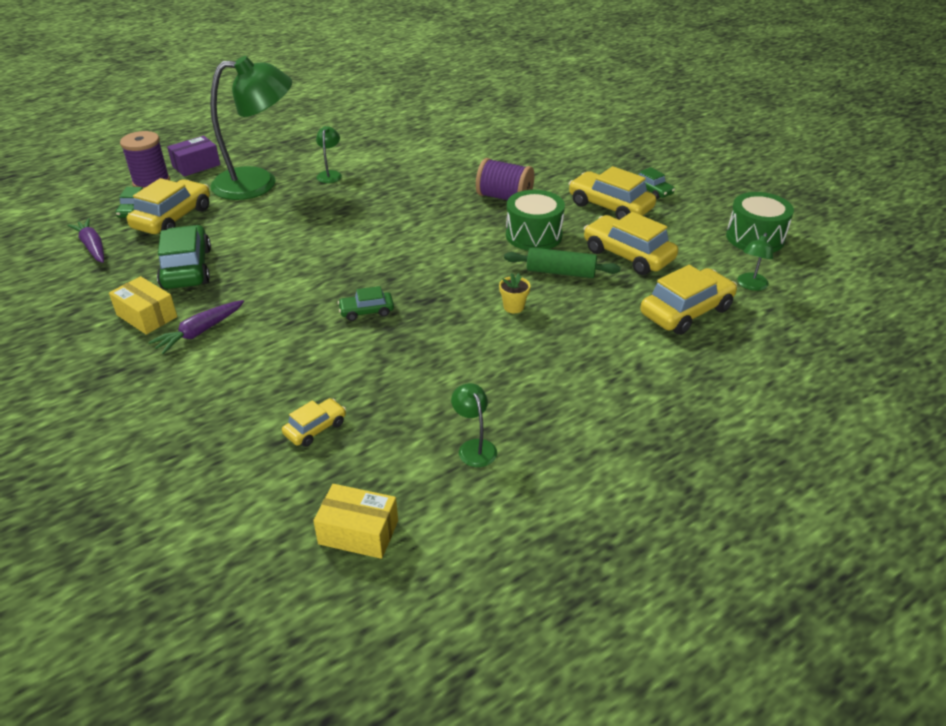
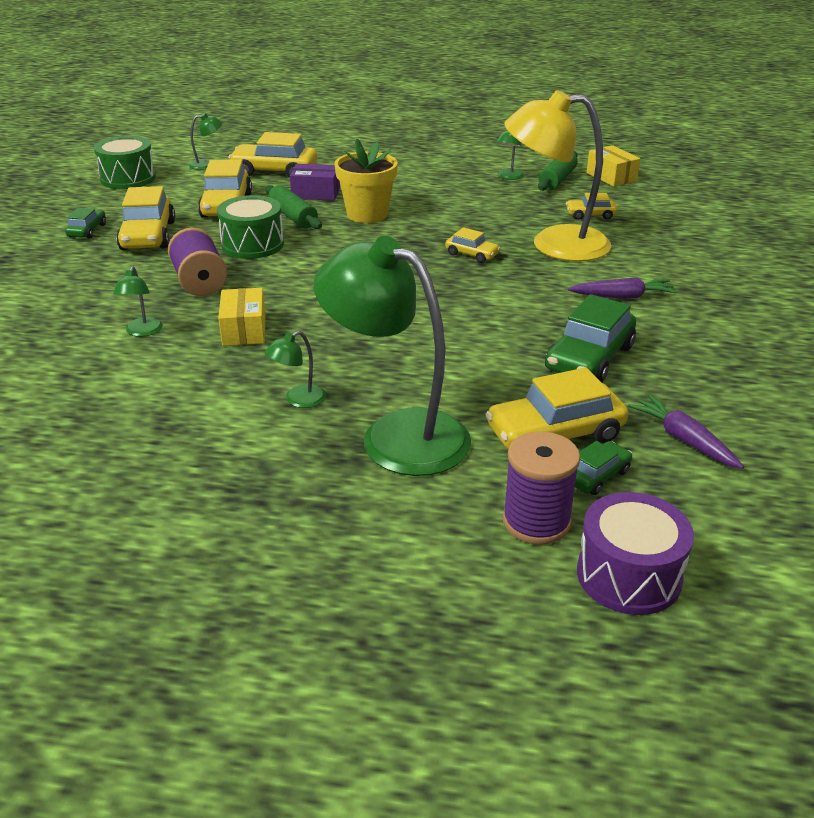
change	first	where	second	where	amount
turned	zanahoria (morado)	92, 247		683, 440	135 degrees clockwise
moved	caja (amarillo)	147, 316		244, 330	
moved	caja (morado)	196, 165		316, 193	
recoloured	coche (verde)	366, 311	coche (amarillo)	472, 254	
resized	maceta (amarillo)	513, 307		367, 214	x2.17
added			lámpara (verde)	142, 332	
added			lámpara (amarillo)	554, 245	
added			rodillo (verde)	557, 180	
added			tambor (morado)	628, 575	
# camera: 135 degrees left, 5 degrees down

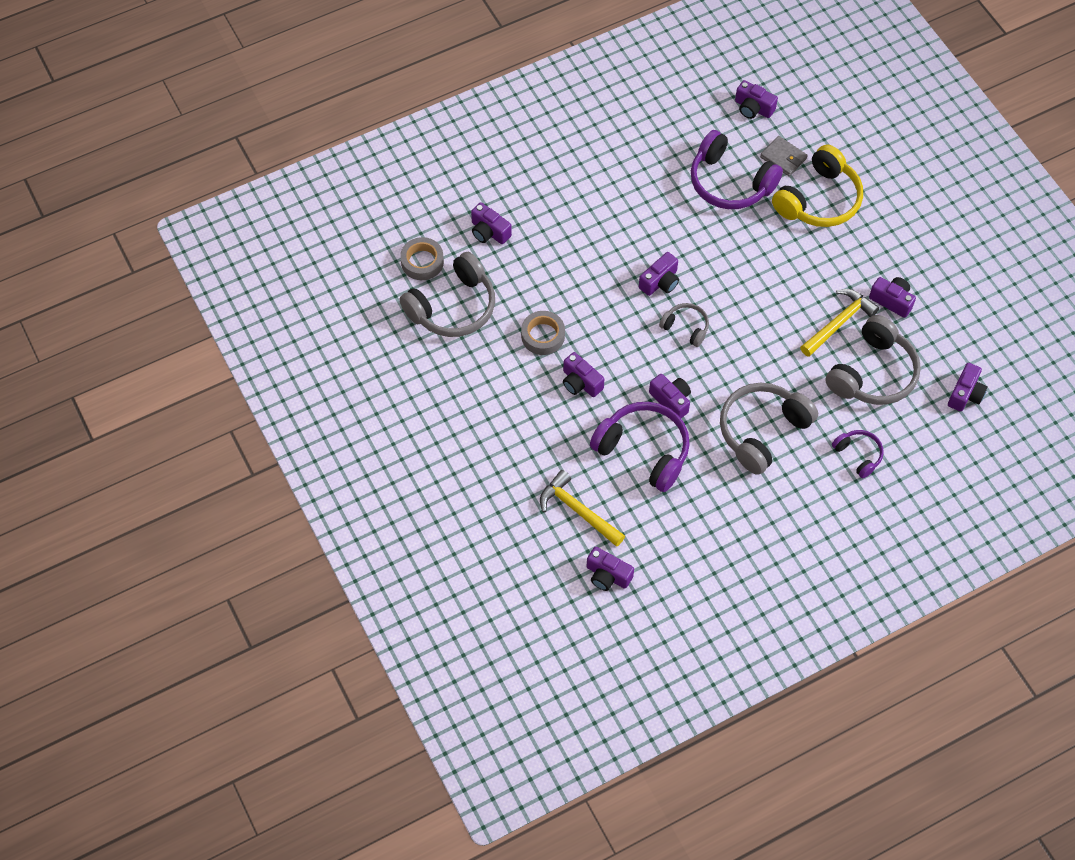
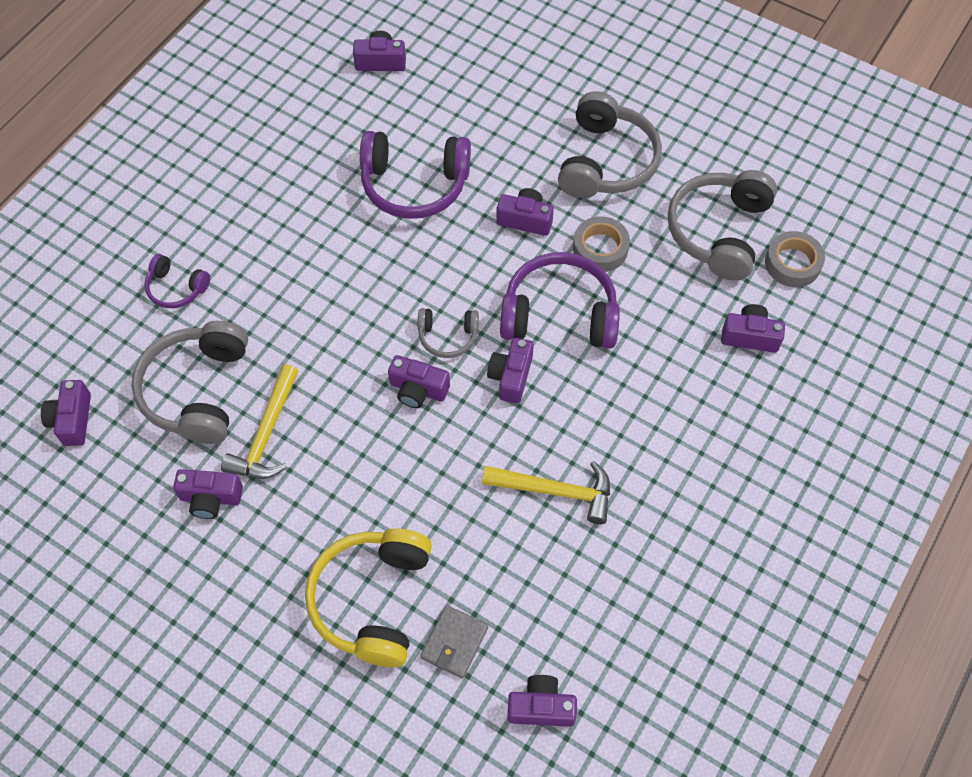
change	first	where	second	where	amount
moved	martillo (amarillo)	578, 511		555, 491	
moved	cámara (morado)	671, 400		418, 390	
moved	auriculares (morado)	730, 182		559, 315	
moved	auriculares (gris)	762, 431		605, 161	
turned	cartera (gris)	783, 158		454, 643	75 degrees counterclockwise
# camera: 150 degrees right, 0 degrees up

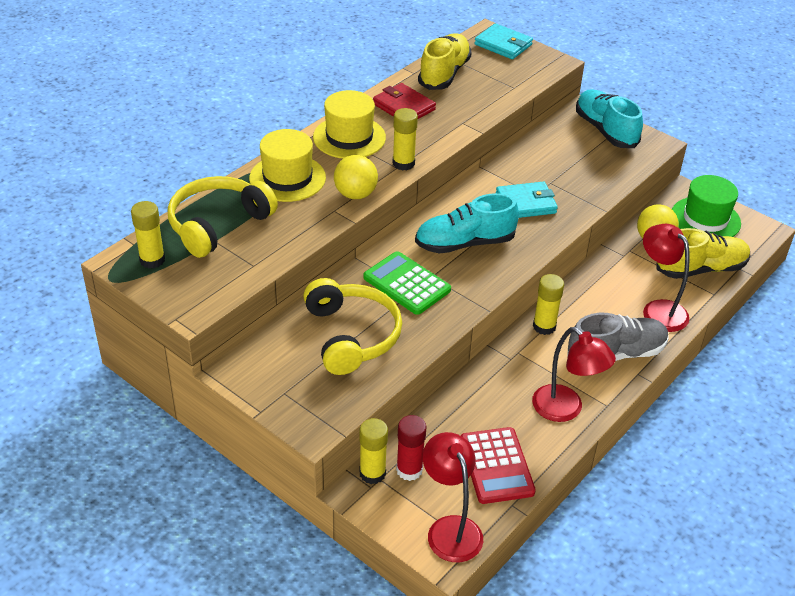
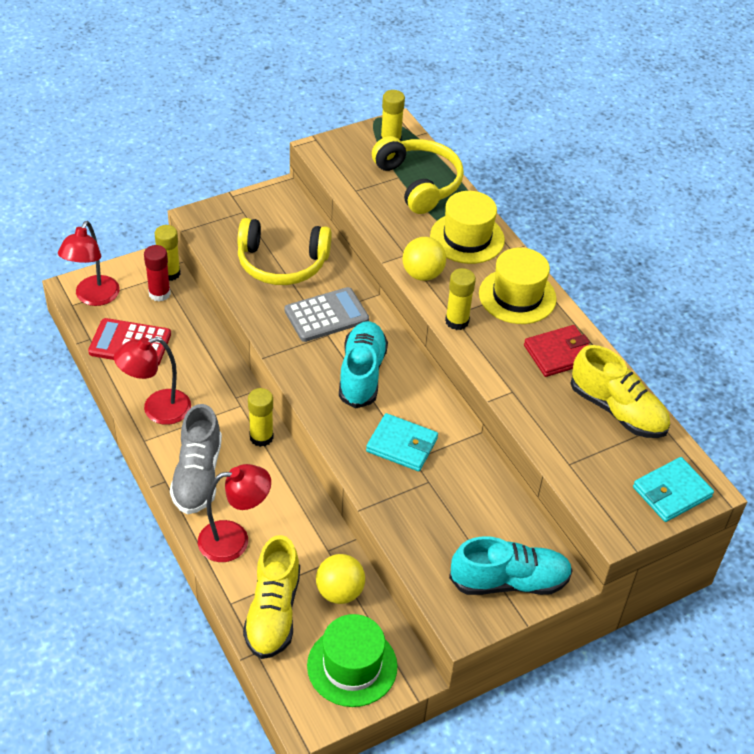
change	first	where	second	where	amount
recoloured	calculadora (verde)	406, 284	calculadora (gris)	326, 315	
turned	lámpara (rojo)	450, 529		93, 297	105 degrees clockwise
turned	cartera (turquesa)	525, 203		402, 445	75 degrees counterclockwise
# camera: 110 degrees right, 5 degrees up

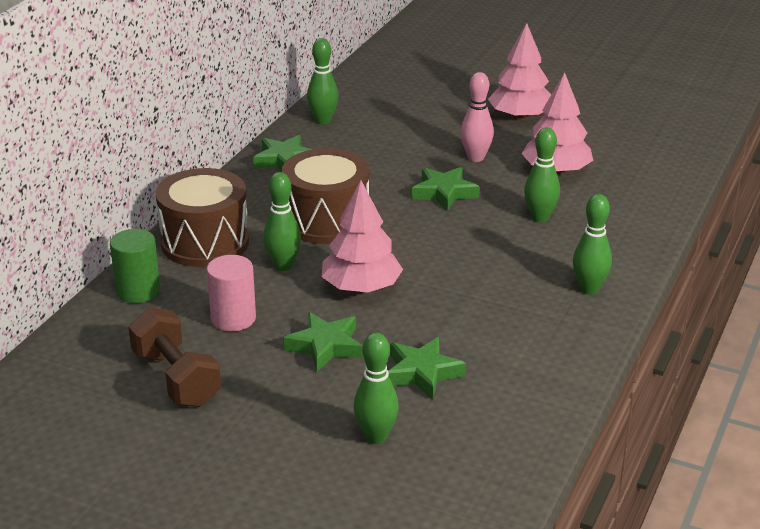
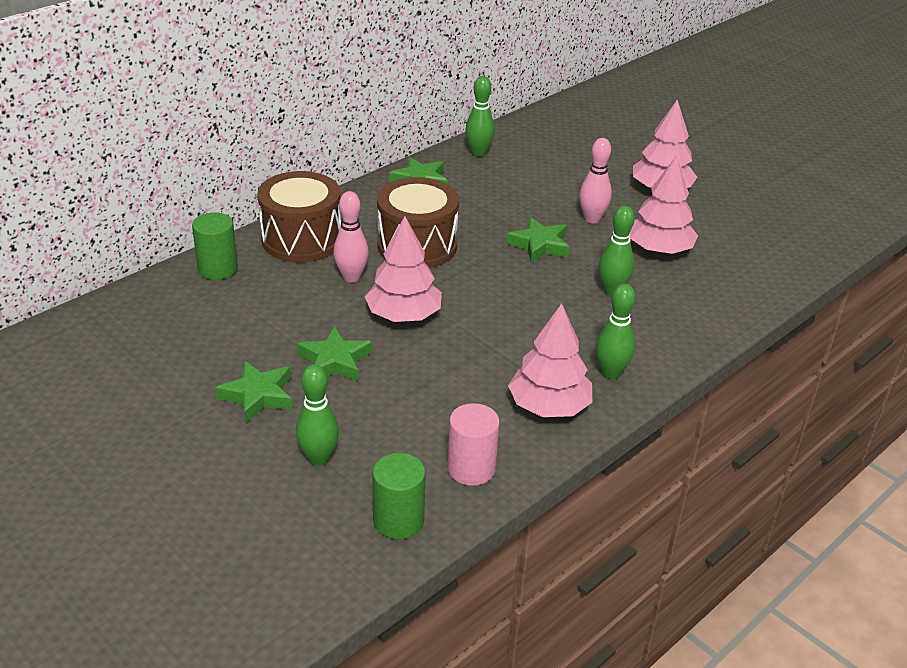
change	first	where	second	where	amount
removed	mancuerna (marrón)	176, 378			
moved	cilindro (rosa)	233, 319		471, 468	
recoloured	bolo (verde)	283, 266	bolo (rosa)	351, 277	
moved	estrella (verde)	422, 373		258, 396	
added			cilindro (verde)	398, 520	
added			árbol (rosa)	548, 406	
# camera: 20 degrees right, 5 degrees up

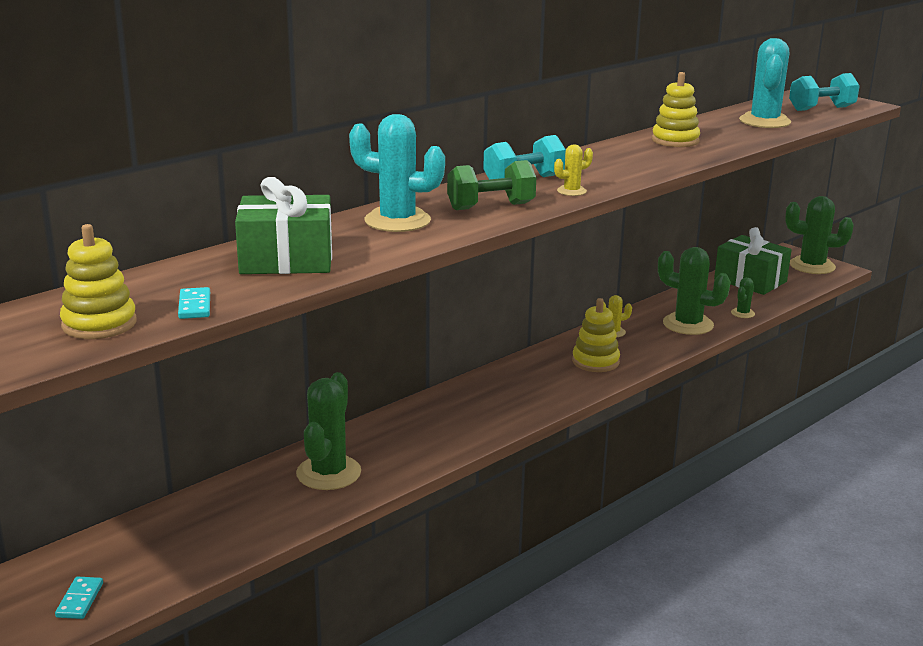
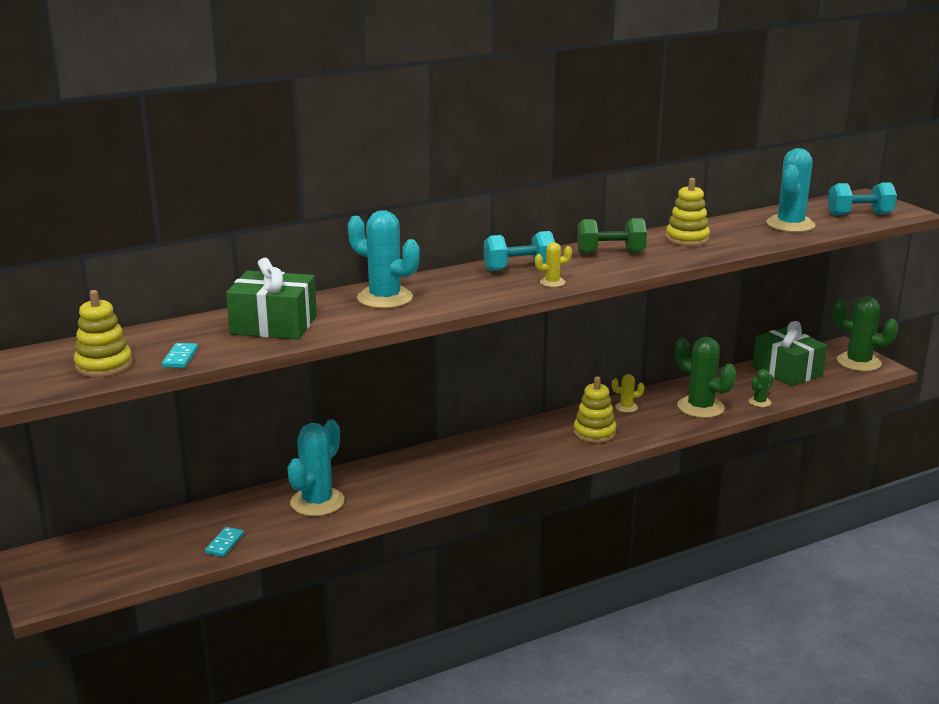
change	first	where	second	where	amount
moved	ficha de dominó (turquesa)	80, 600		224, 544	
recoloured	cactus (verde)	328, 473	cactus (turquesa)	317, 502	
moved	mancuerna (verde)	491, 206		610, 253	
# camera: 15 degrees right, 0 degrees up

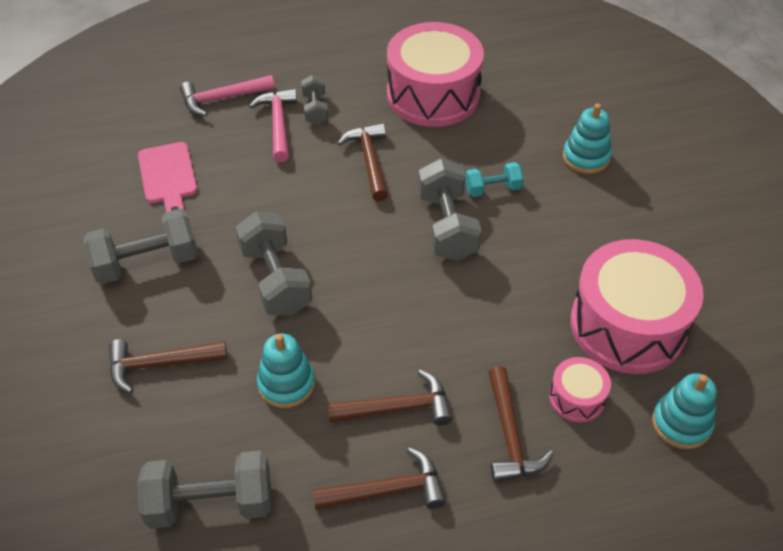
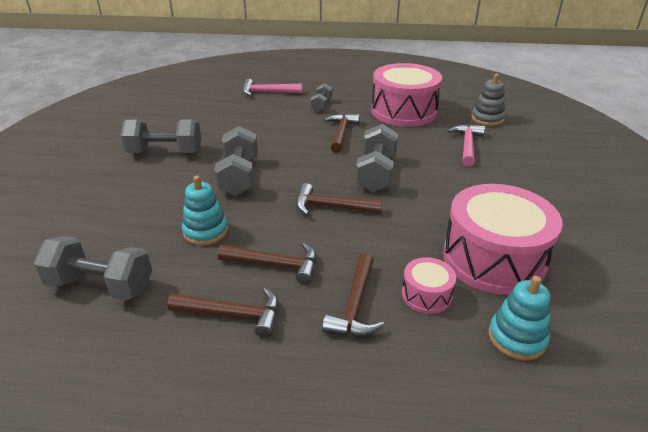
change	first	where	second	where	amount
moved	martillo (marrón)	160, 364		331, 207	
removed	tabla de cortar (rosa)	168, 176			
moved	martillo (rosa)	278, 124		467, 145	
removed	mancuerna (turquesa)	493, 189			
removed	juguete apilable (turquesa)	586, 157			
added			juguete apilable (gris)	487, 119	
# camera: 20 degrees right, 15 degrees down

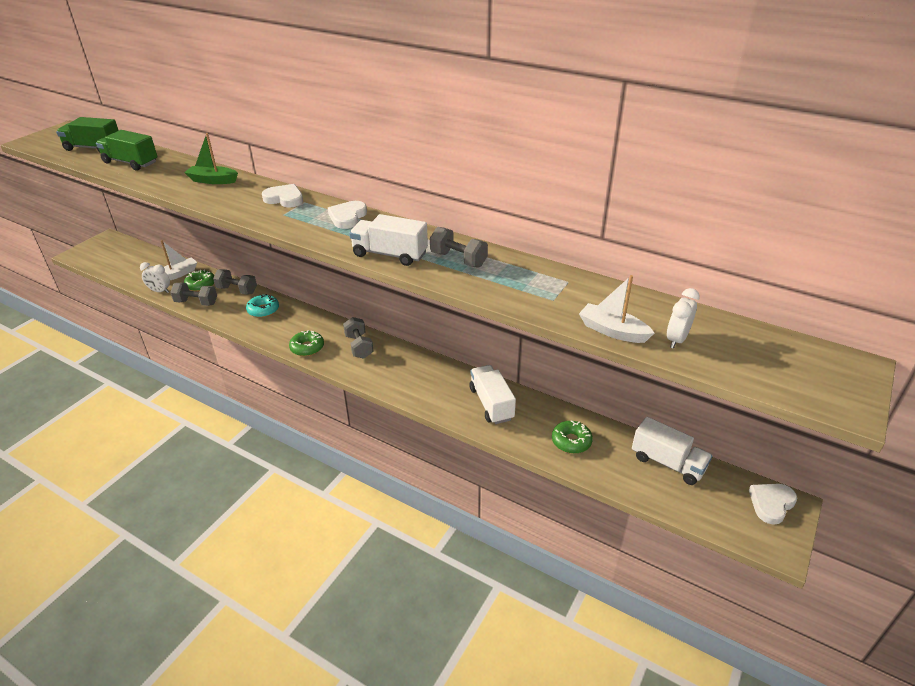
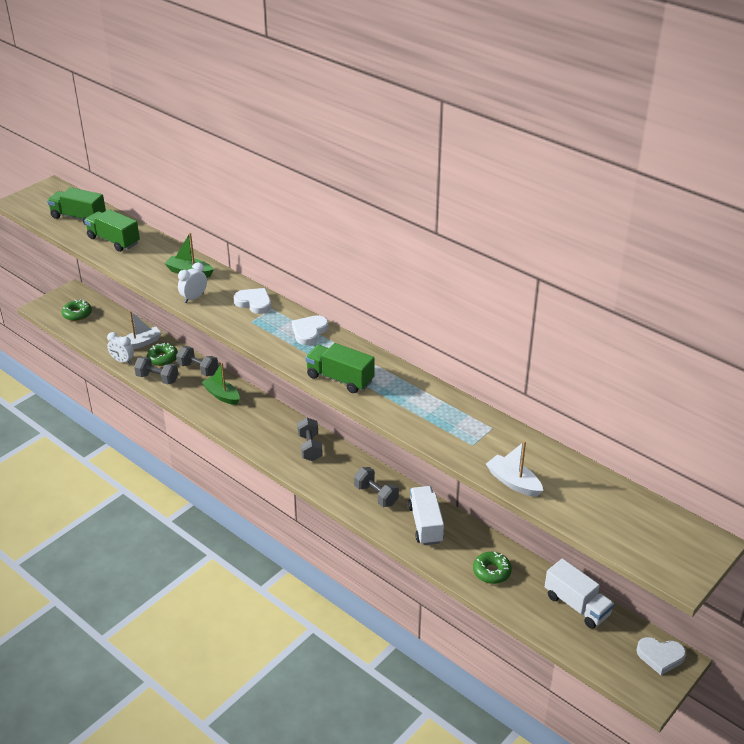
change	first	where	second	where	amount
replaced	rosquilla (turquesa)	263, 310	barco (verde)	221, 395	
moved	rosquilla (verde)	307, 348		77, 314	
recoloured	camión (blanco)	390, 254	camión (verde)	340, 379	
moved	mancuerna (gris)	458, 259		376, 495	
moved	despertador (blanco)	676, 339		194, 298	
turned	corazón (blanco)	771, 504		660, 656	135 degrees counterclockwise
# camera: 10 degrees right, 0 degrees up

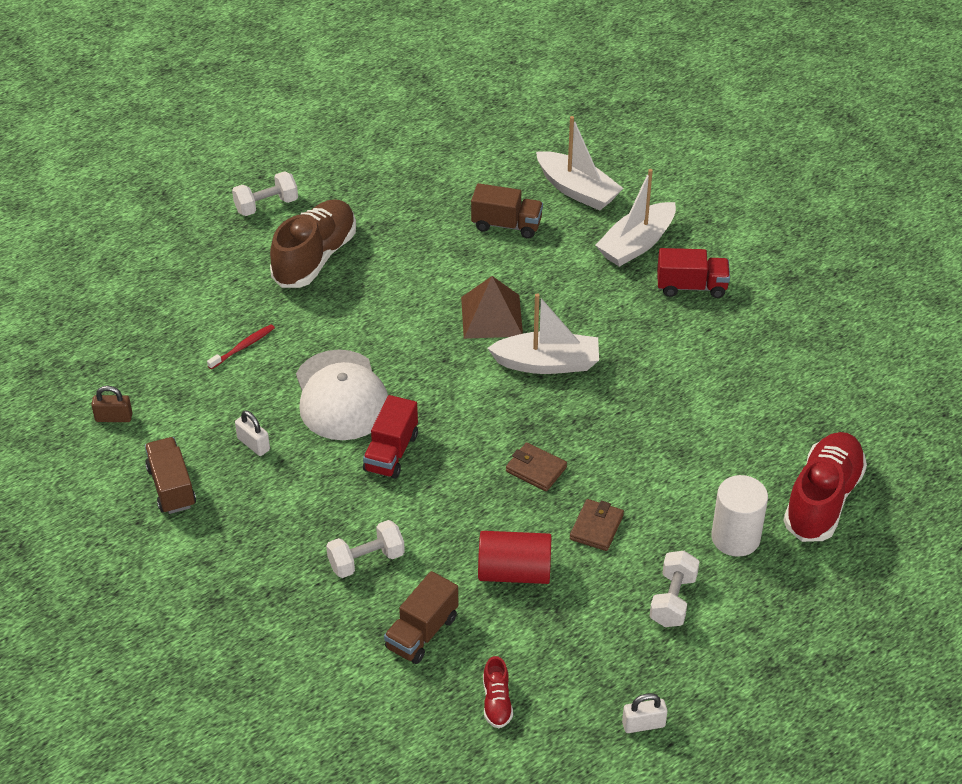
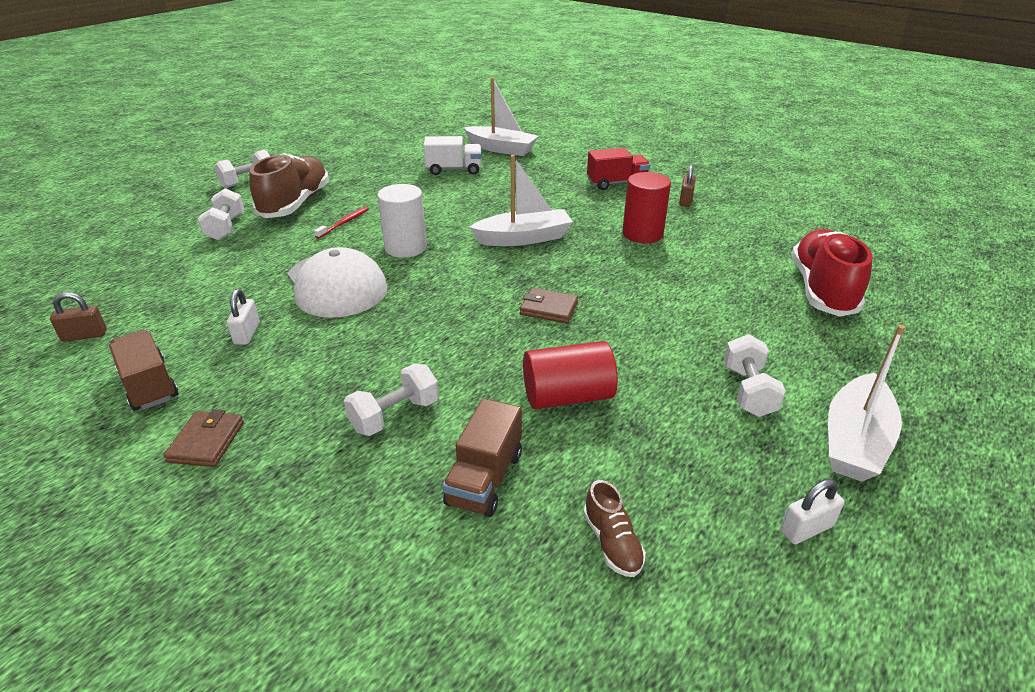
change	first	where	second	where	amount
moved	cepillo de dientes (rojo)	243, 347		344, 223	
turned	candado (blanco)	253, 444		247, 333	60 degrees clockwise
removed	camión (rojo)	391, 452			
removed	pirámide (marrón)	492, 316			
recoloured	camión (marrón)	506, 225	camión (blanco)	454, 170	
recoloured	zapato (rojo)	497, 702	zapato (marrón)	612, 543	
moved	cartera (marrón)	596, 527		206, 442	
moved	barco (blanco)	636, 244		855, 441	
moved	cilindro (blanco)	735, 537		405, 247	
added			mancuerna (blanco)	225, 228	
added			cilindro (rojo)	642, 234	
added			candado (marrón)	685, 200	
# camera: 15 degrees left, 10 degrees down

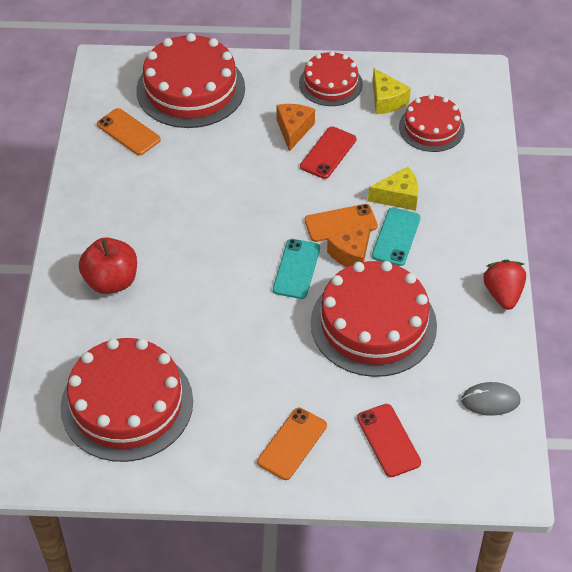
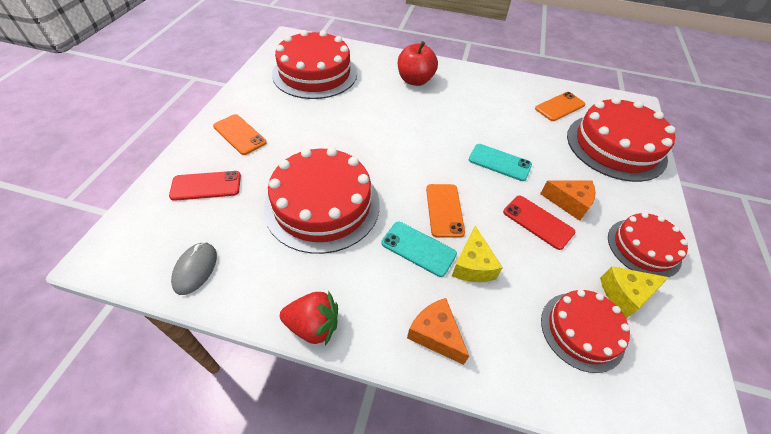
change	first	where	second	where	amount
moved	móvil (turquesa)	296, 269		499, 162	
moved	queso (naranja)	351, 253		435, 334	
# camera: 100 degrees right, 0 degrees up

